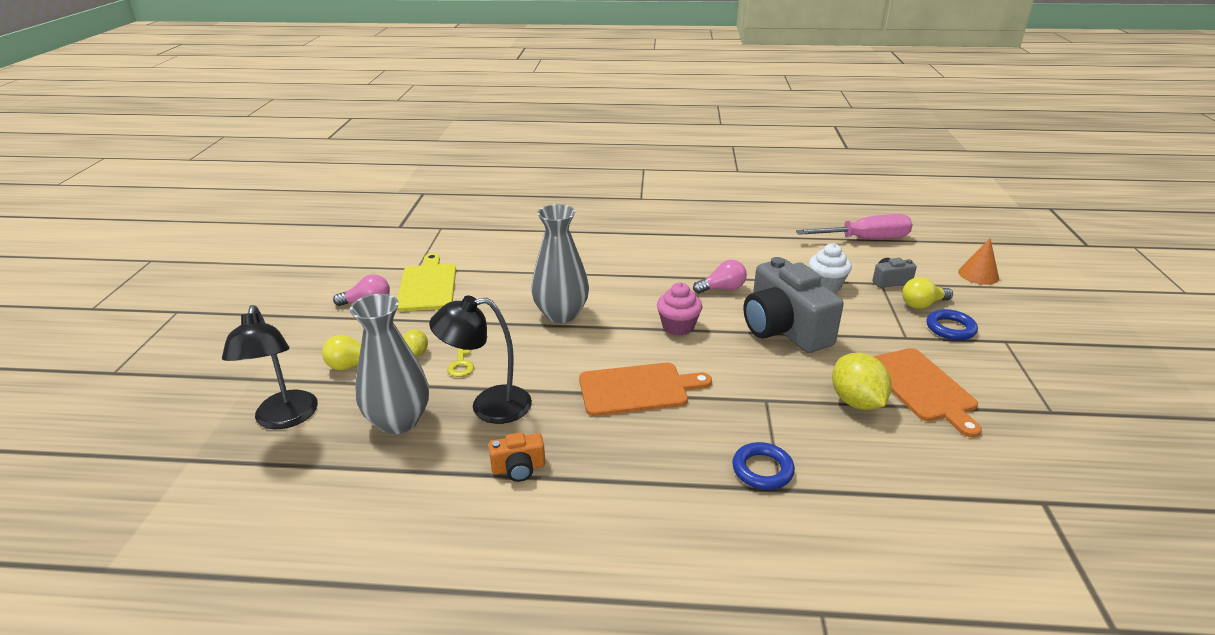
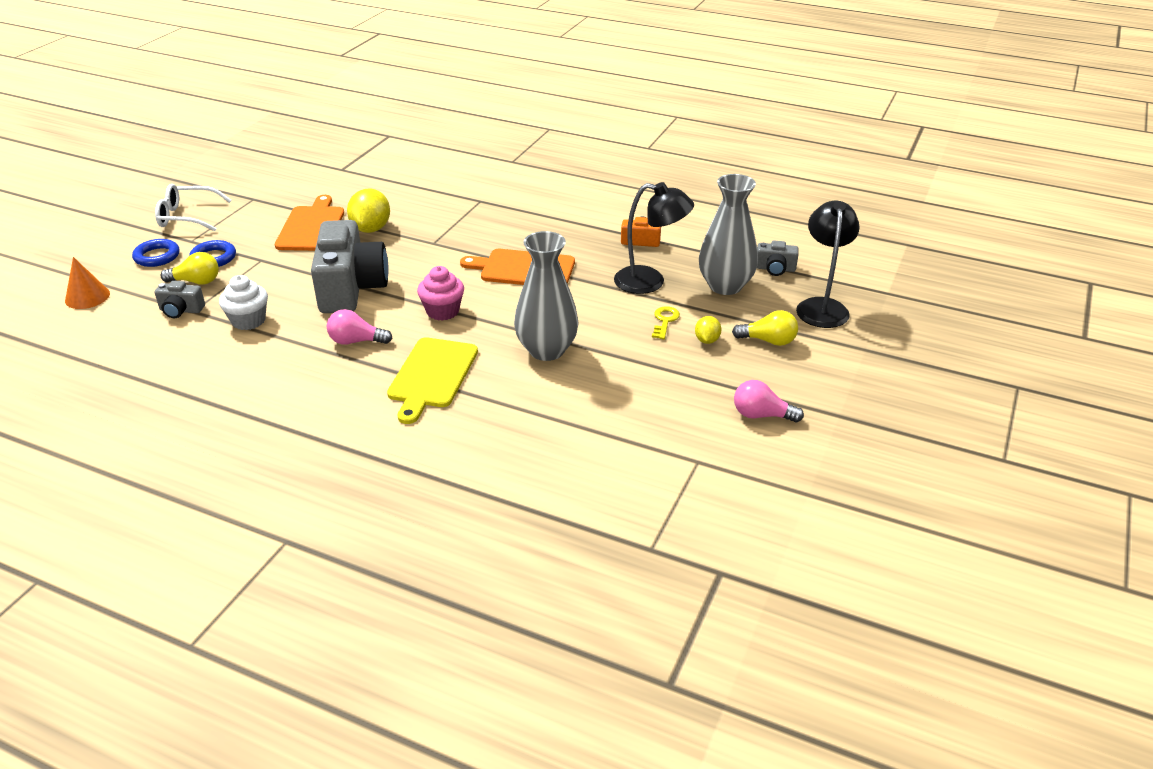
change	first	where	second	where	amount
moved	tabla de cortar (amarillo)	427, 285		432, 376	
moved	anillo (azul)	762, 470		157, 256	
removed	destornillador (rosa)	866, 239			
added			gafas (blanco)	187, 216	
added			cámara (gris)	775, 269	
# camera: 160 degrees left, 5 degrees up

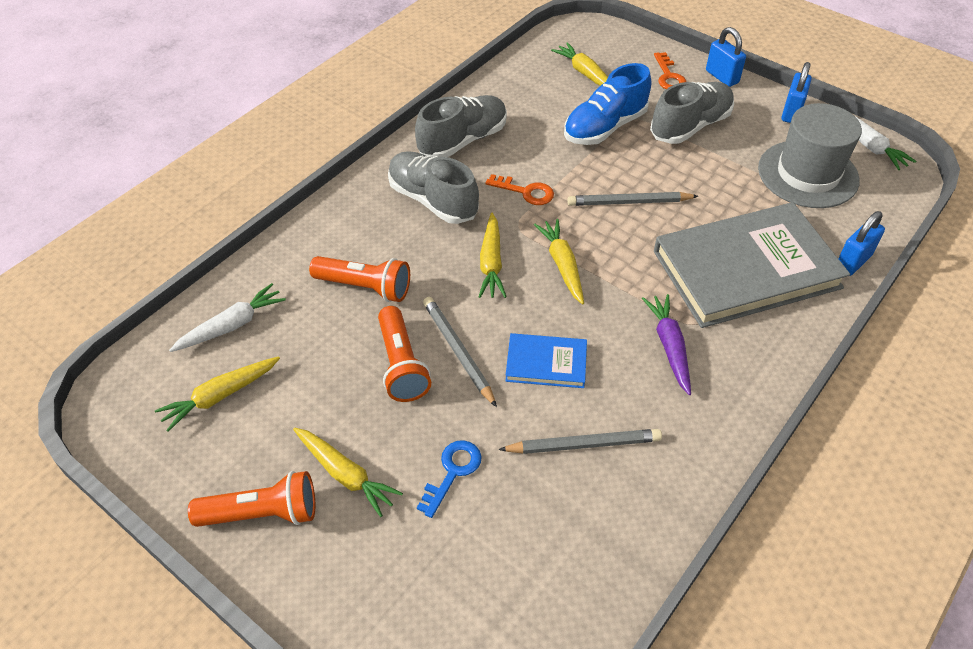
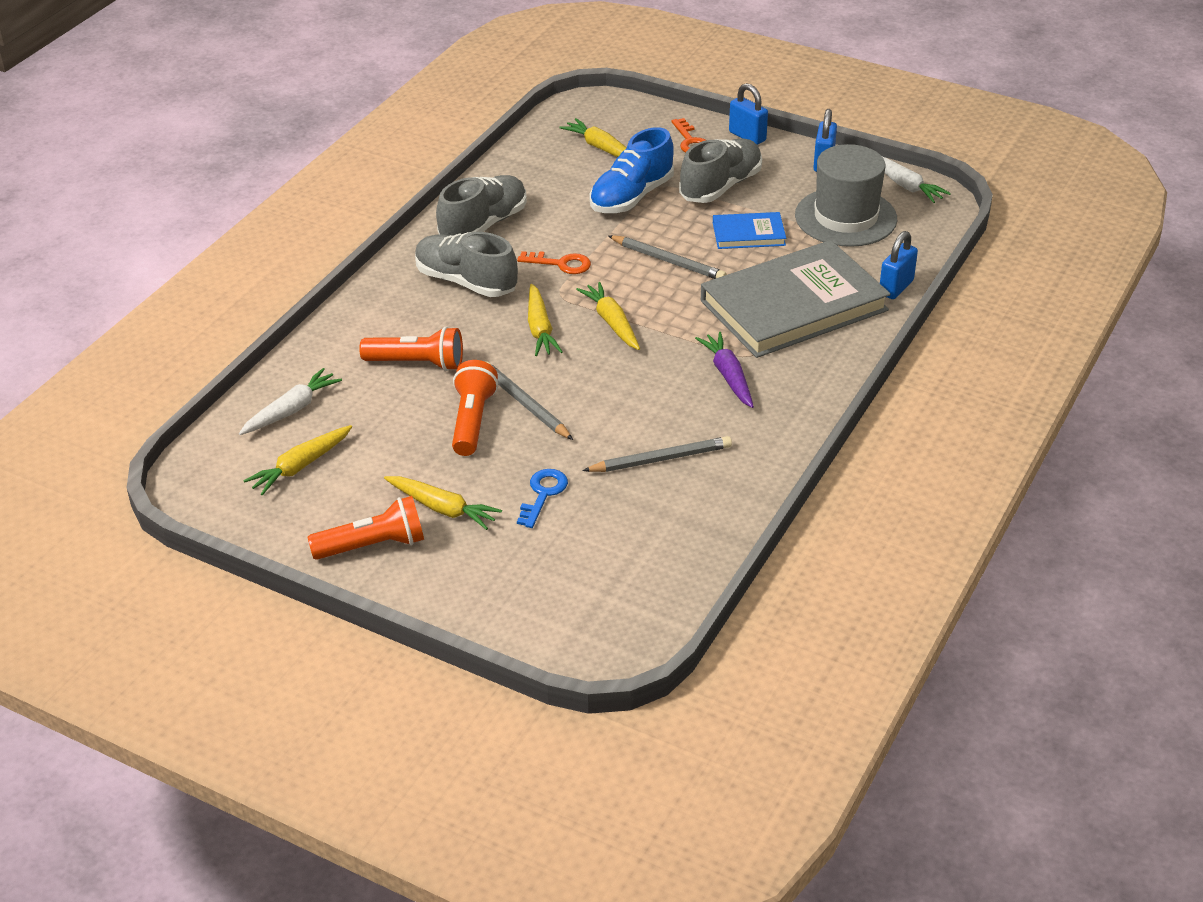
change	first	where	second	where	amount
turned	lámpara de mano (naranja)	401, 365		472, 421	150 degrees counterclockwise
moved	libro (azul)	546, 363		748, 234	
turned	lápiz (gris)	628, 202		668, 261	135 degrees counterclockwise
# camera: 10 degrees left, 10 degrees down

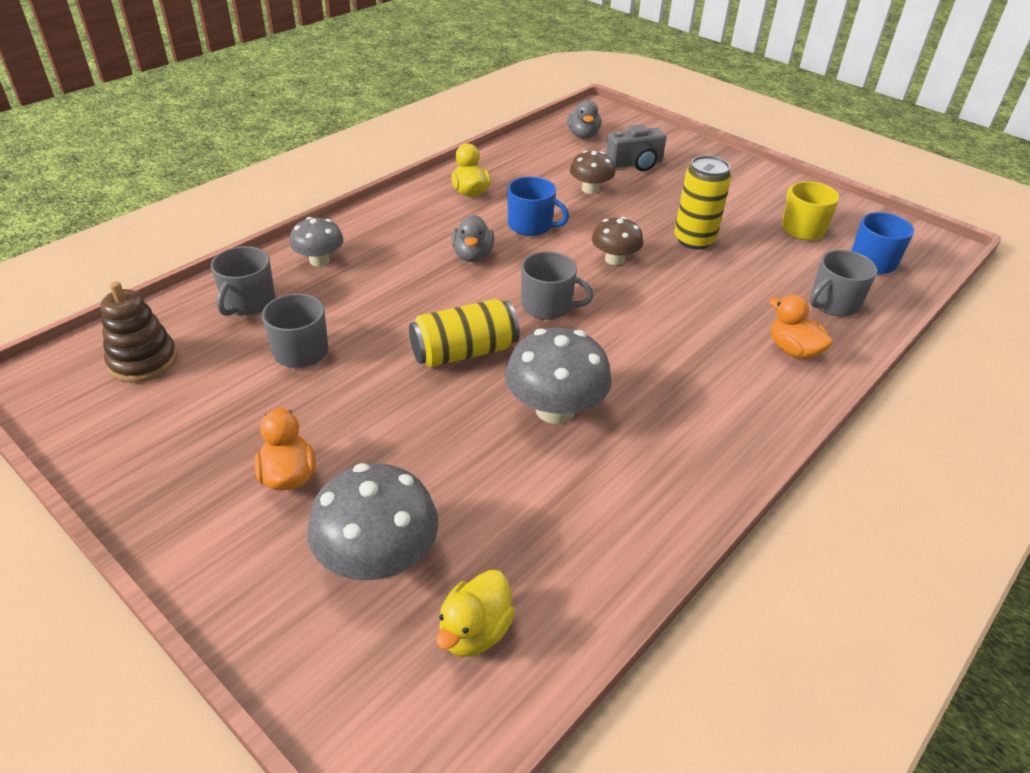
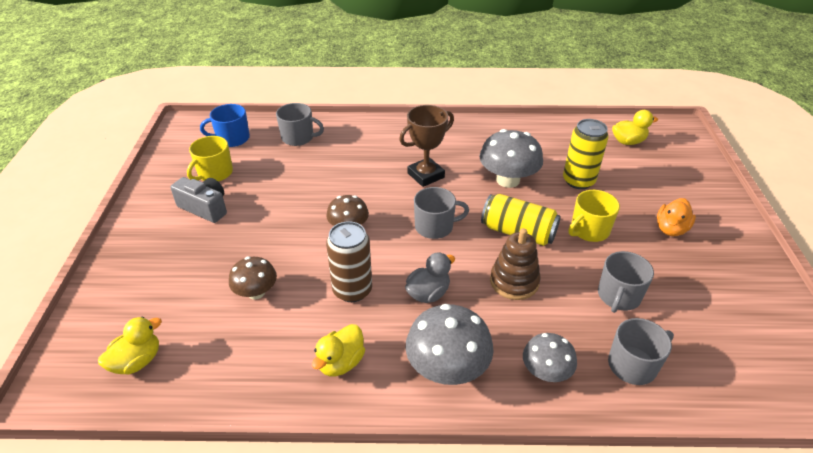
change	first	where	second	where	amount
moved	juguete apilable (marrón)	143, 361		514, 281	
moved	seta (gris)	378, 558		447, 368	
replaced	taza (azul)	531, 225	lata (marrón)	352, 290	
turned	taza (gris)	548, 306		435, 227	105 degrees clockwise
recoloured	pato (gris)	583, 135	pato (amarillo)	137, 361	
moved	cámara (gris)	635, 163		205, 208	
moved	lata (amarillo)	694, 240		578, 181	
removed	pato (naranja)	793, 350			
added			trofeo (marrón)	425, 175	
added			taza (amarillo)	589, 230	
# camera: 130 degrees left, 0 degrees up

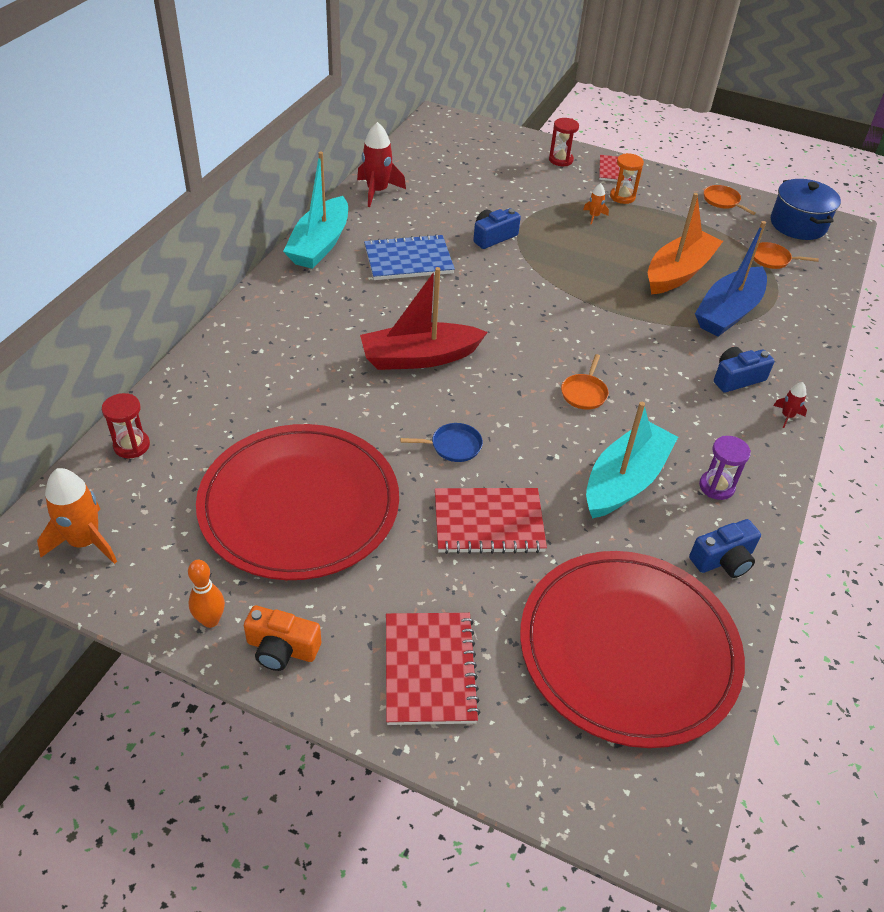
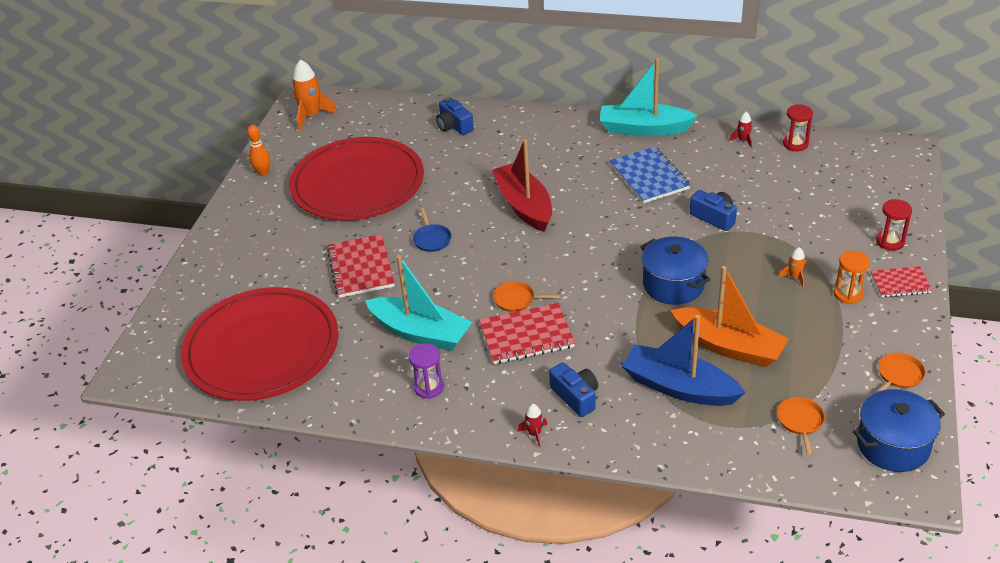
change	first	where	second	where	amount
moved	reloj de arena (rojo)	131, 445		795, 144	
removed	cámara (naranja)	282, 648			
resized	cohete (rojo)	377, 191		743, 140	x0.50
moved	cuaderno (rojo)	430, 669		526, 336	
moved	cámara (azul)	723, 560		454, 126	
added			olla (azul)	673, 285	
# camera: 85 degrees right, 5 degrees down

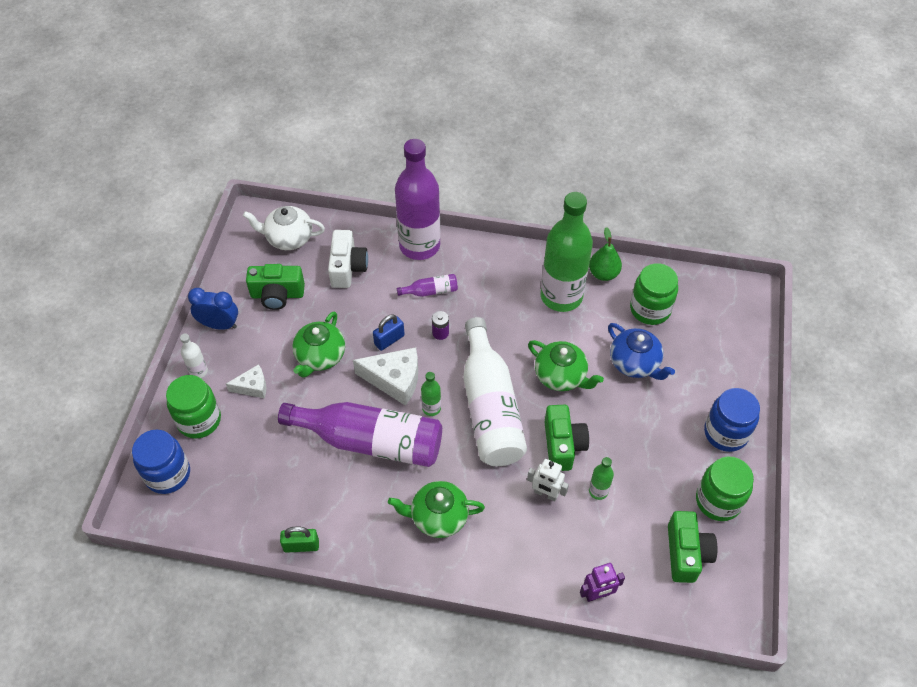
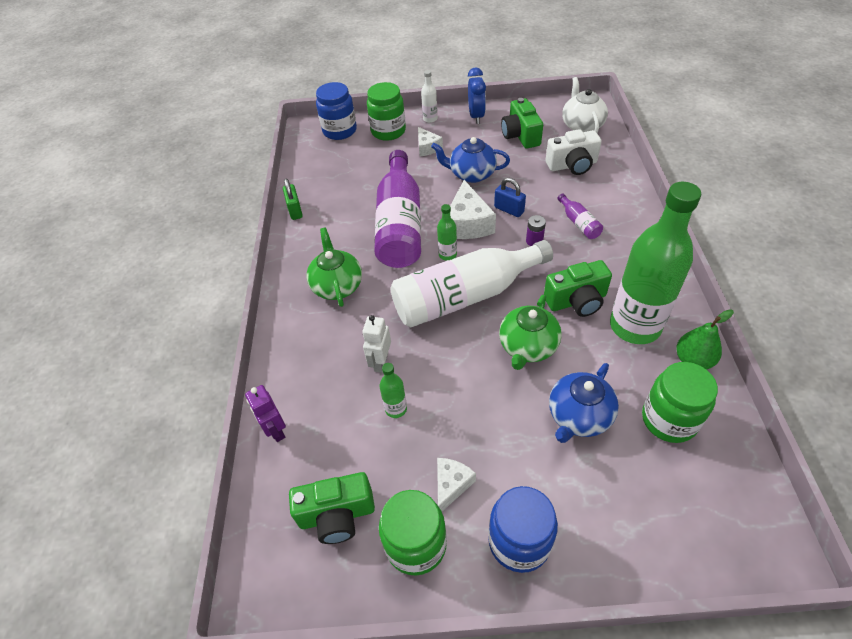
change	first	where	second	where	amount
recoloured	tetera (verde)	320, 357	tetera (azul)	471, 174	
removed	botella (morado)	419, 245			
moved	cámara (verde)	563, 445		576, 301	
added			queso (blanco)	451, 485	
# camera: 80 degrees right, 5 degrees down

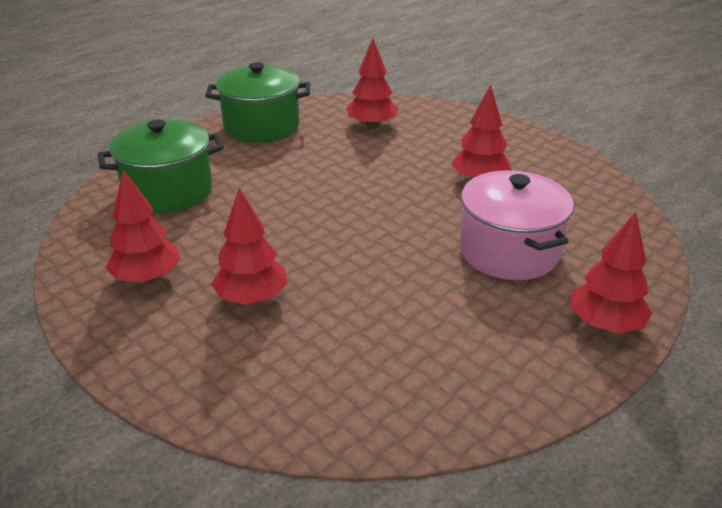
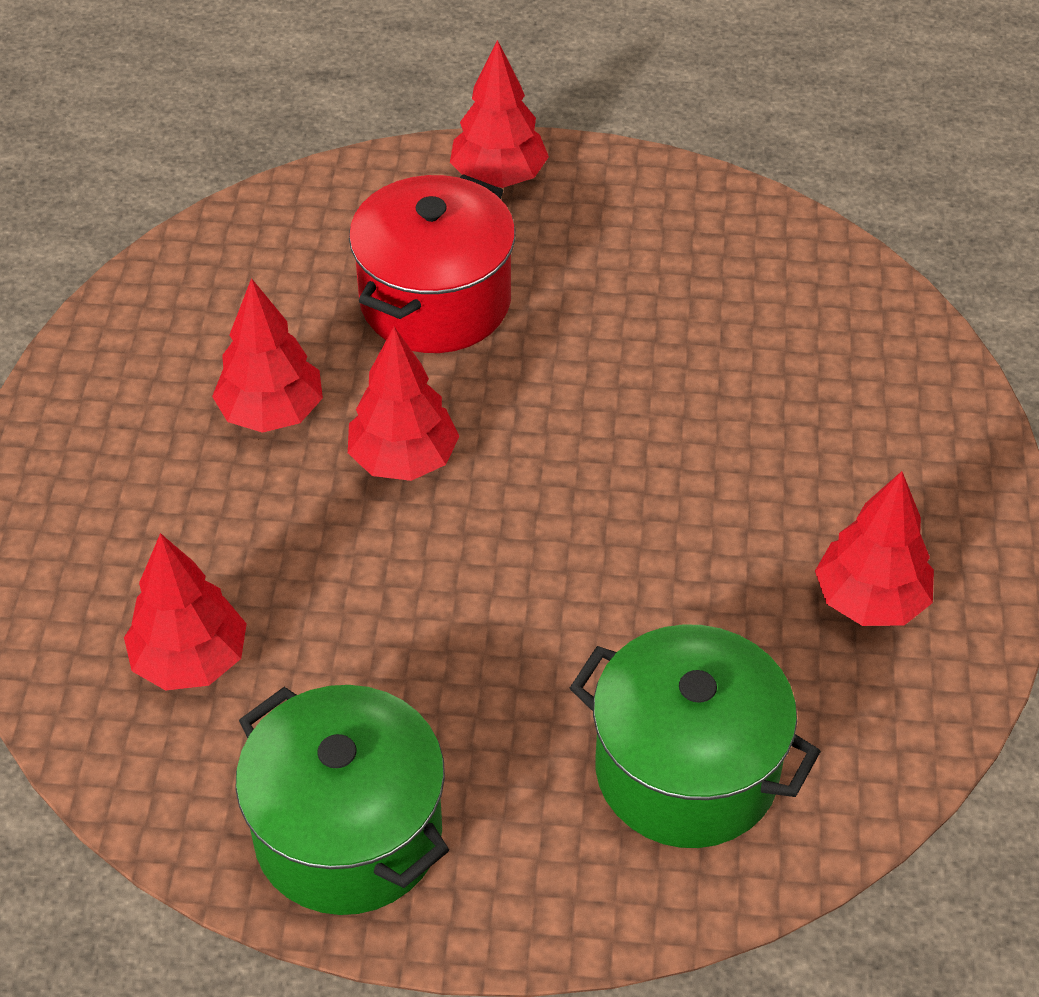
change	first	where	second	where	amount
moved	árbol (rojo)	252, 298		403, 460	
recoloured	olla (rosa)	508, 251	olla (rojo)	435, 301	
# camera: 130 degrees left, 15 degrees up

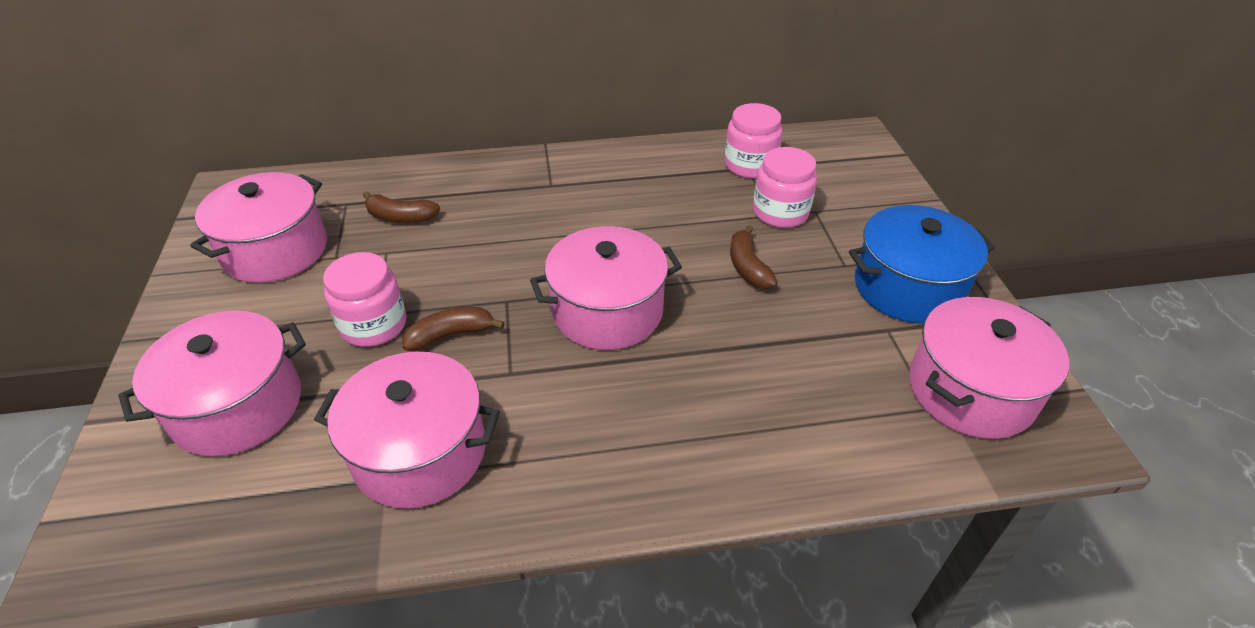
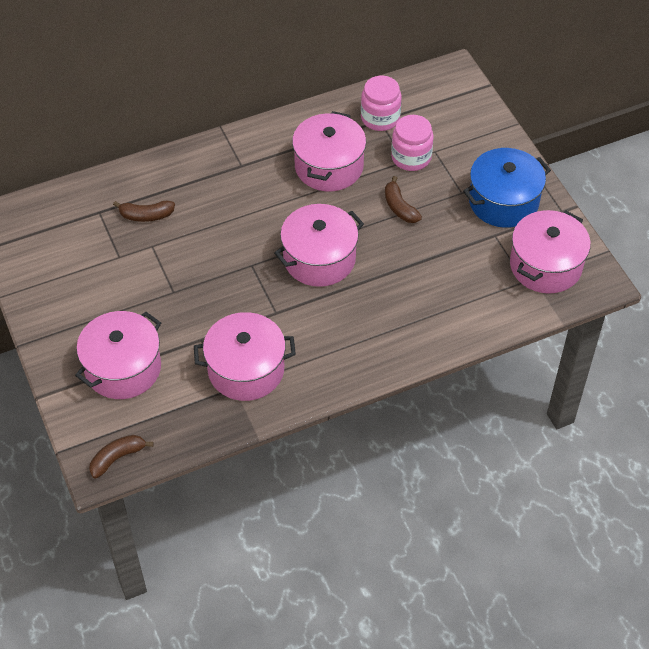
change	first	where	second	where	amount
moved	olla (rosa)	275, 250		329, 166	
removed	tarro (rosa)	373, 325			
moved	plátano (marrón)	451, 335		117, 458	
# camera: 15 degrees left, 10 degrees up

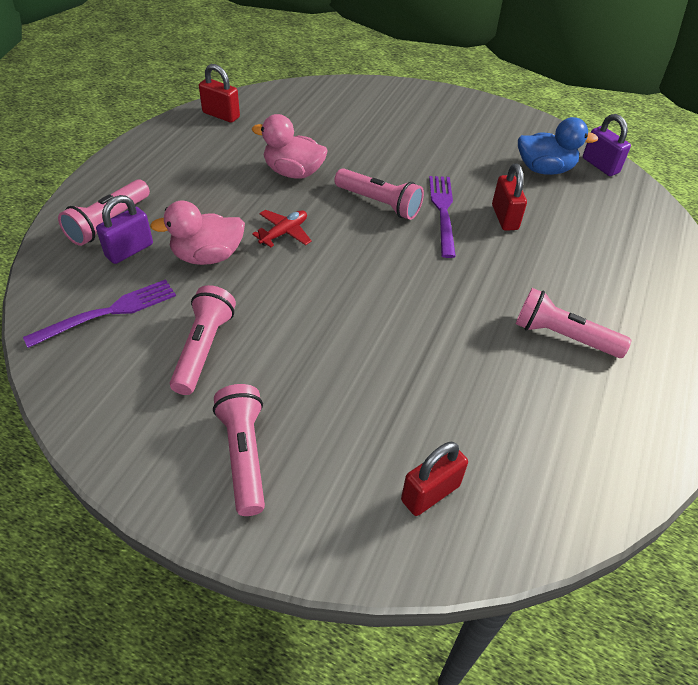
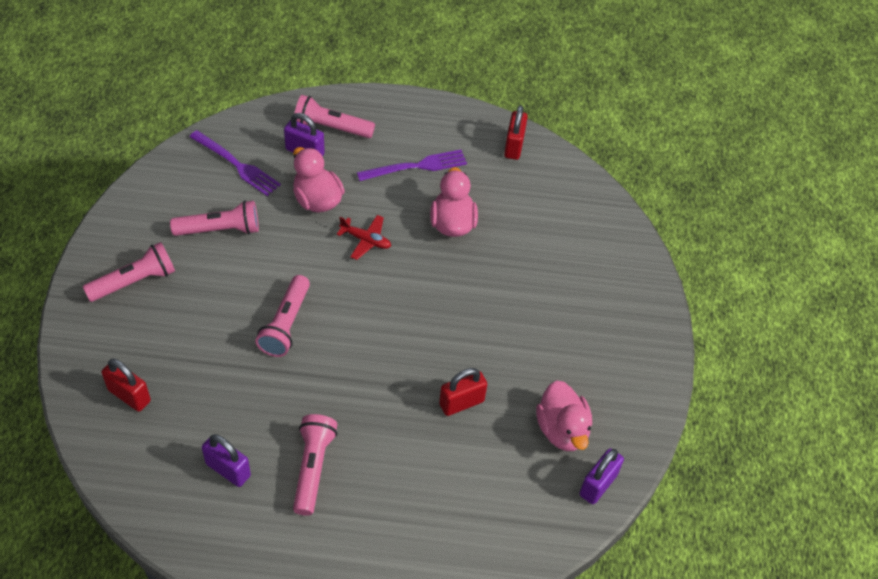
change	first	where	second	where	amount
moved	lámpara de mano (rosa)	379, 203		286, 324	
moved	tenedor (morado)	442, 211		417, 166	
recoloured	pato (azul)	544, 169	pato (rosa)	562, 430	
added			candado (morado)	228, 469	
# camera: 70 degrees right, 5 degrees up

